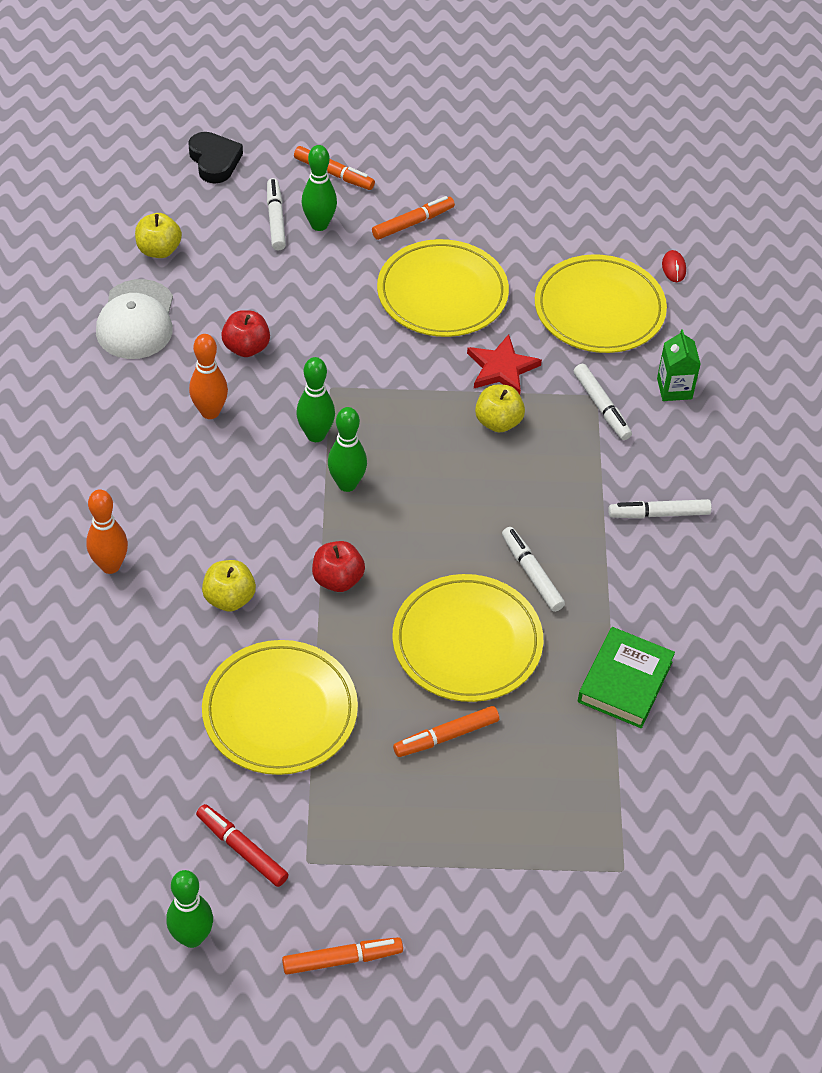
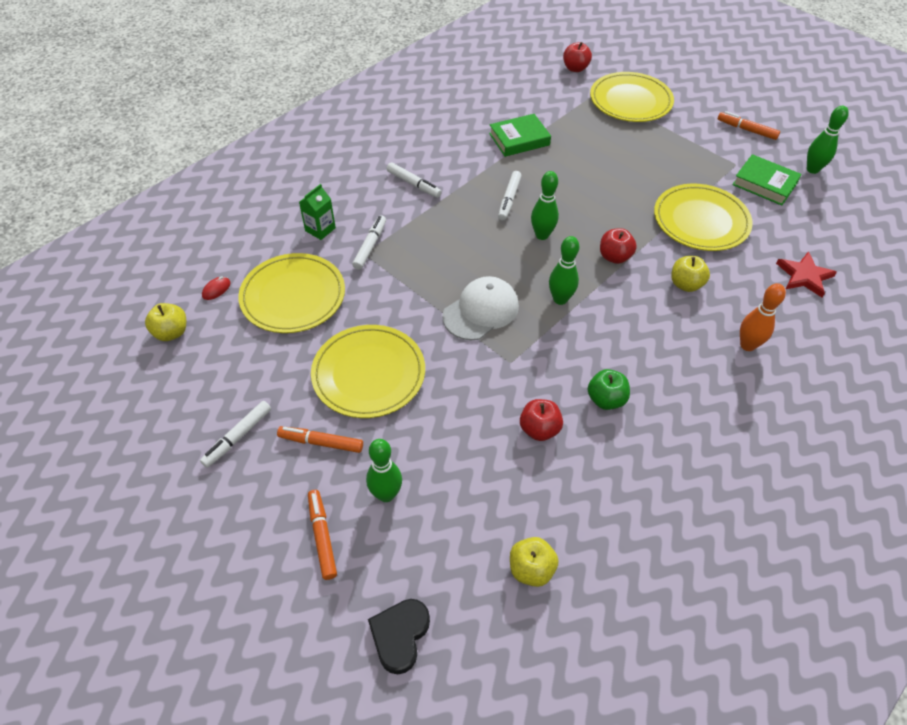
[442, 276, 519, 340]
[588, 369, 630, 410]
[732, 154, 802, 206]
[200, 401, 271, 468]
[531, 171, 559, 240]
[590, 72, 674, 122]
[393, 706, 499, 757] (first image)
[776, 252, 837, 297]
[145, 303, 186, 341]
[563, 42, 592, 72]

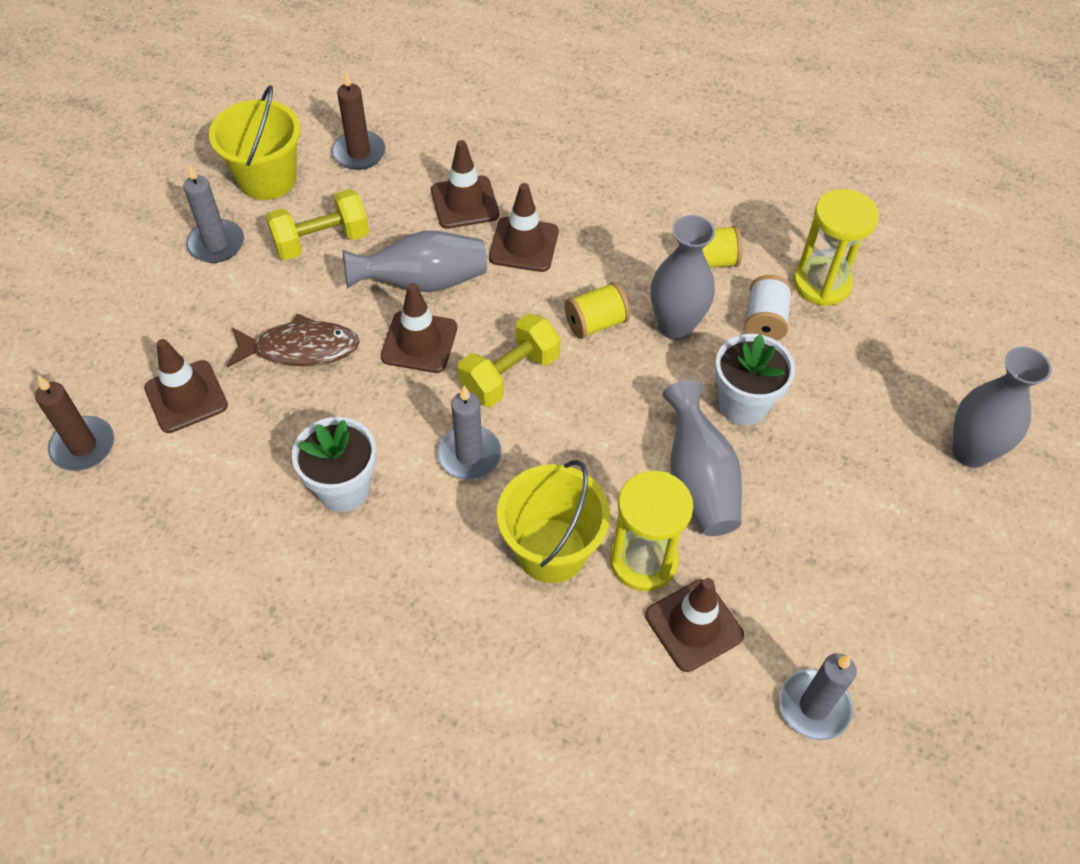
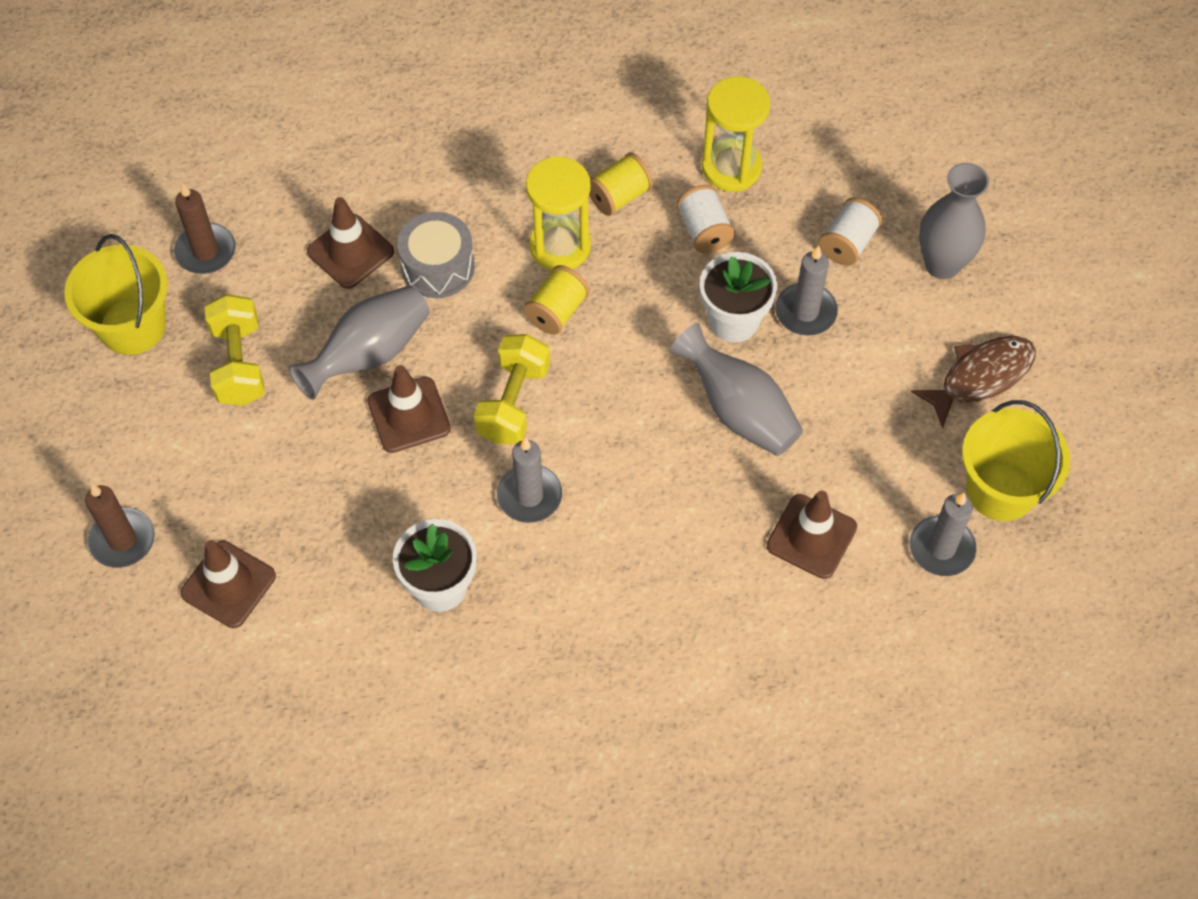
[85, 484, 155, 568]
[775, 245, 838, 336]
[911, 336, 1036, 429]
[205, 294, 265, 406]
[397, 212, 475, 298]
[962, 400, 1070, 521]
[526, 156, 591, 270]
[651, 215, 715, 340] (first image)
[819, 197, 882, 266]

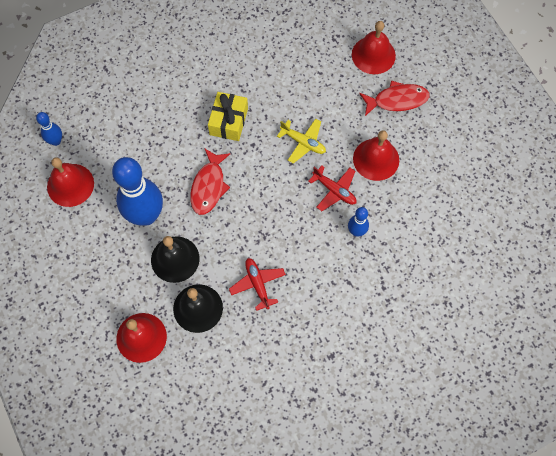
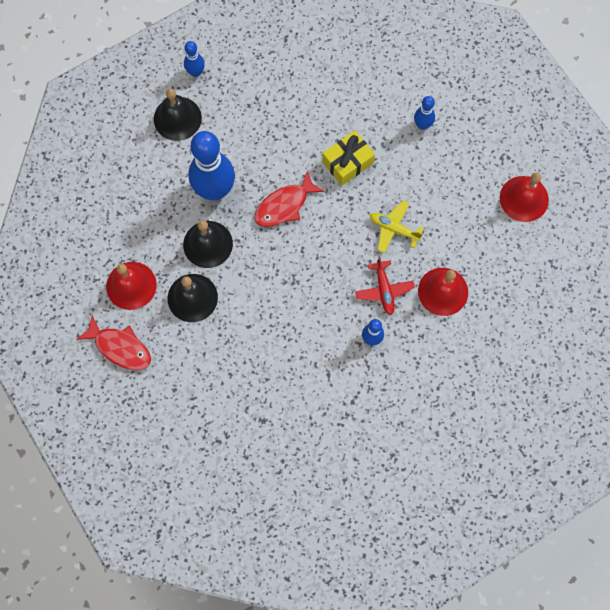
[154, 88, 202, 141]
[229, 258, 286, 311] (first image)
[370, 201, 424, 253]
[76, 315, 151, 370]
[414, 96, 435, 130]

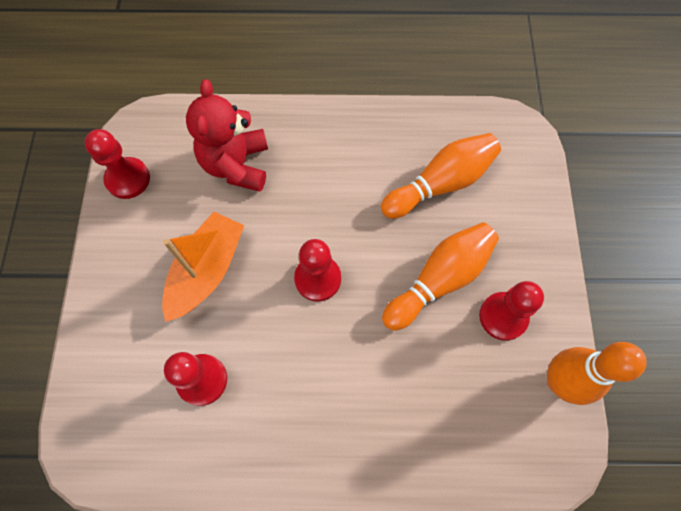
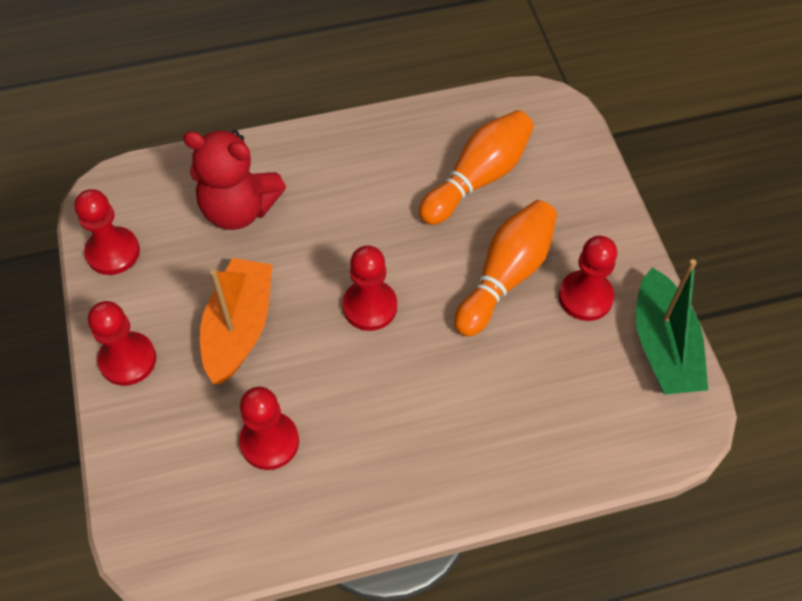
[183, 130, 286, 230]
[636, 259, 708, 395]
[88, 301, 156, 386]

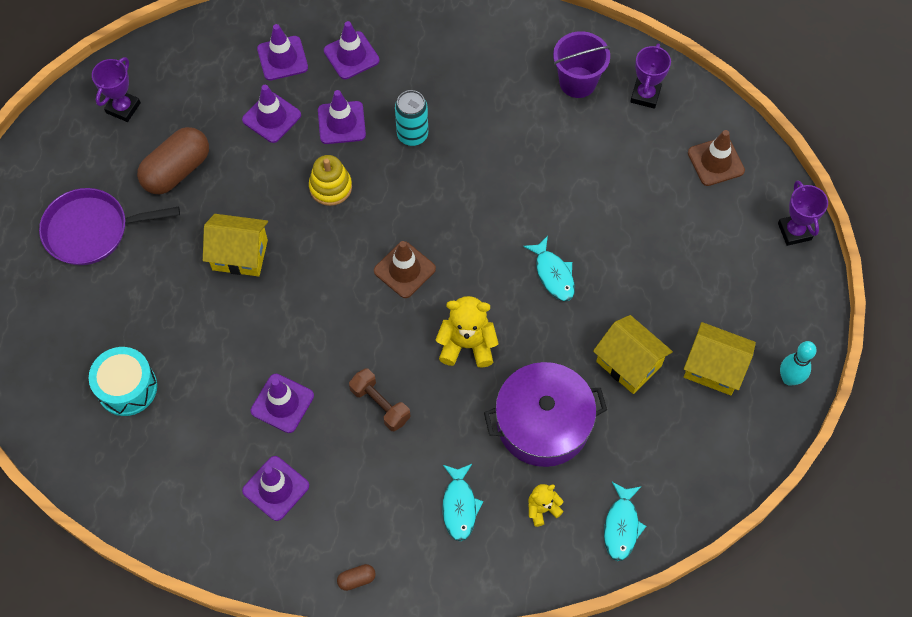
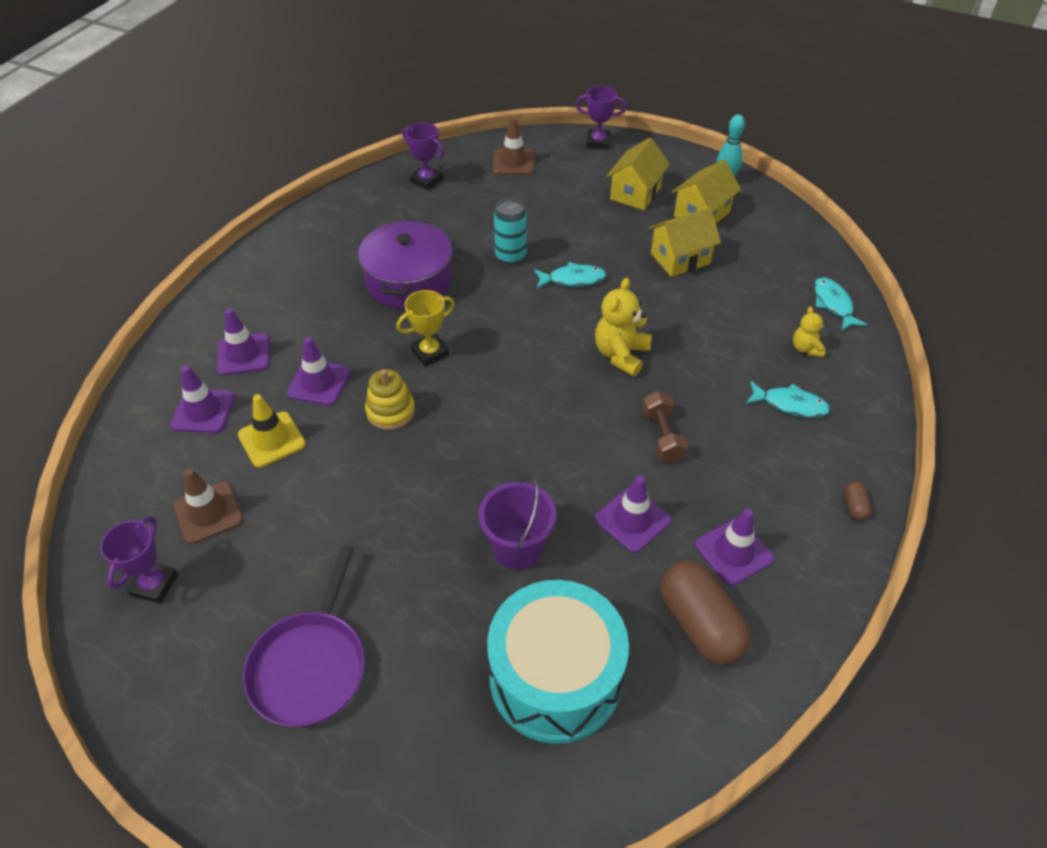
[487, 580, 629, 744]
[100, 516, 178, 604]
[661, 560, 751, 664]
[607, 138, 670, 210]
[238, 394, 306, 468]
[642, 391, 689, 463]
[173, 469, 243, 544]
[494, 198, 527, 265]
[358, 219, 452, 309]
[479, 475, 556, 570]
[814, 277, 867, 330]
[396, 290, 455, 367]

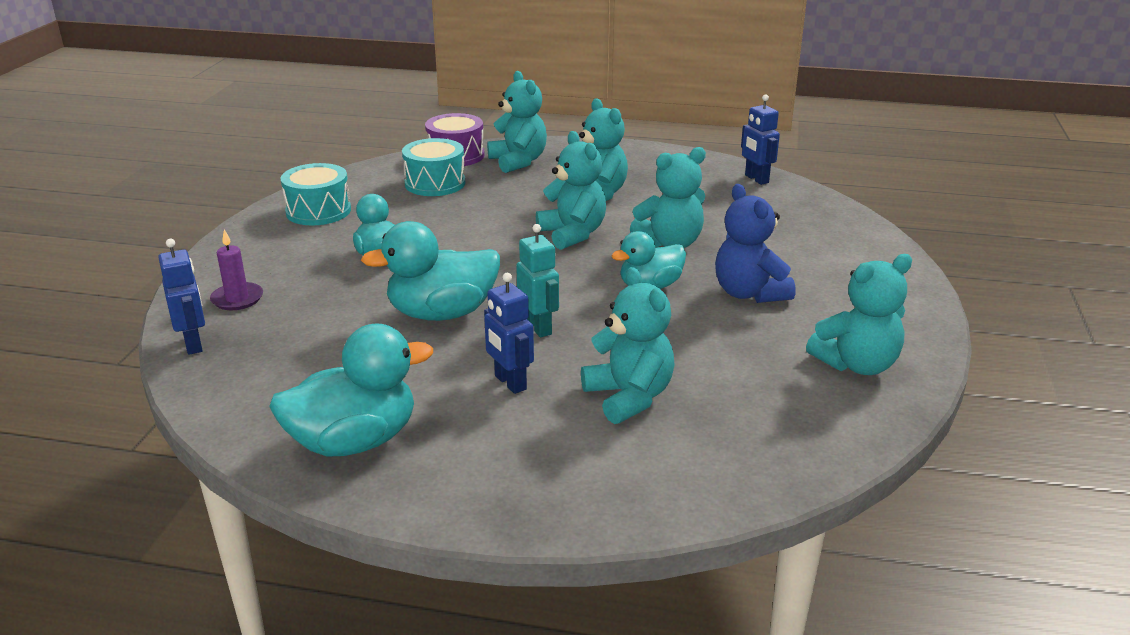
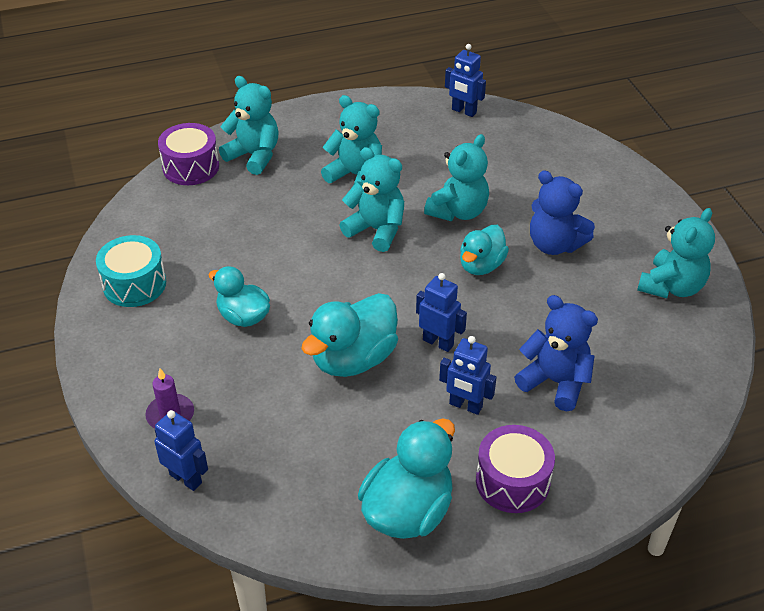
[402, 138, 465, 196] (first image)
[416, 273, 467, 352]
[514, 295, 598, 411]
[476, 425, 555, 513]

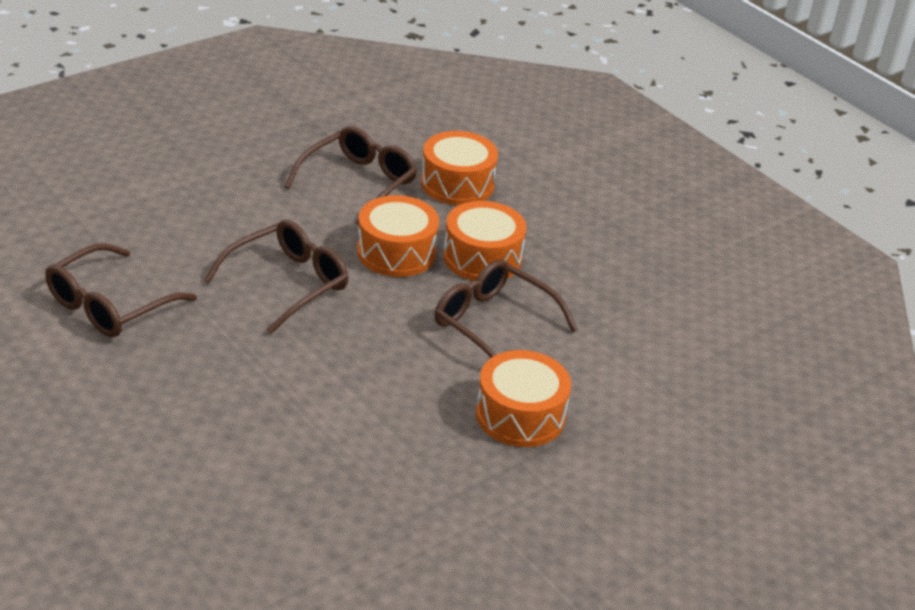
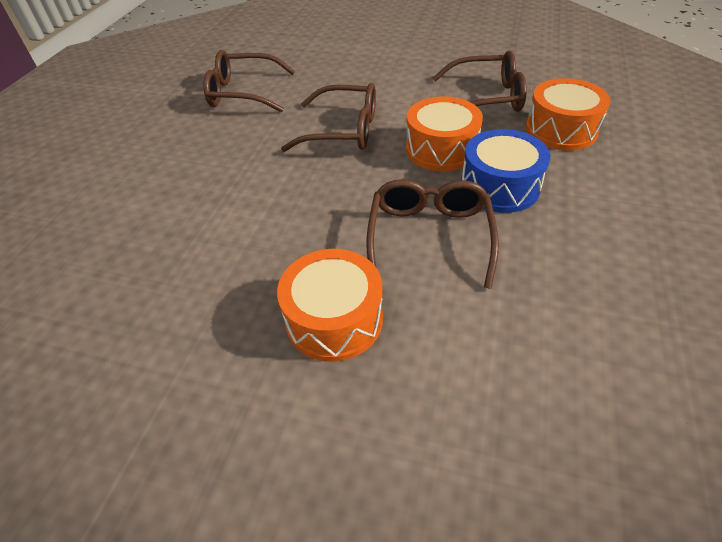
[461, 129, 551, 213]

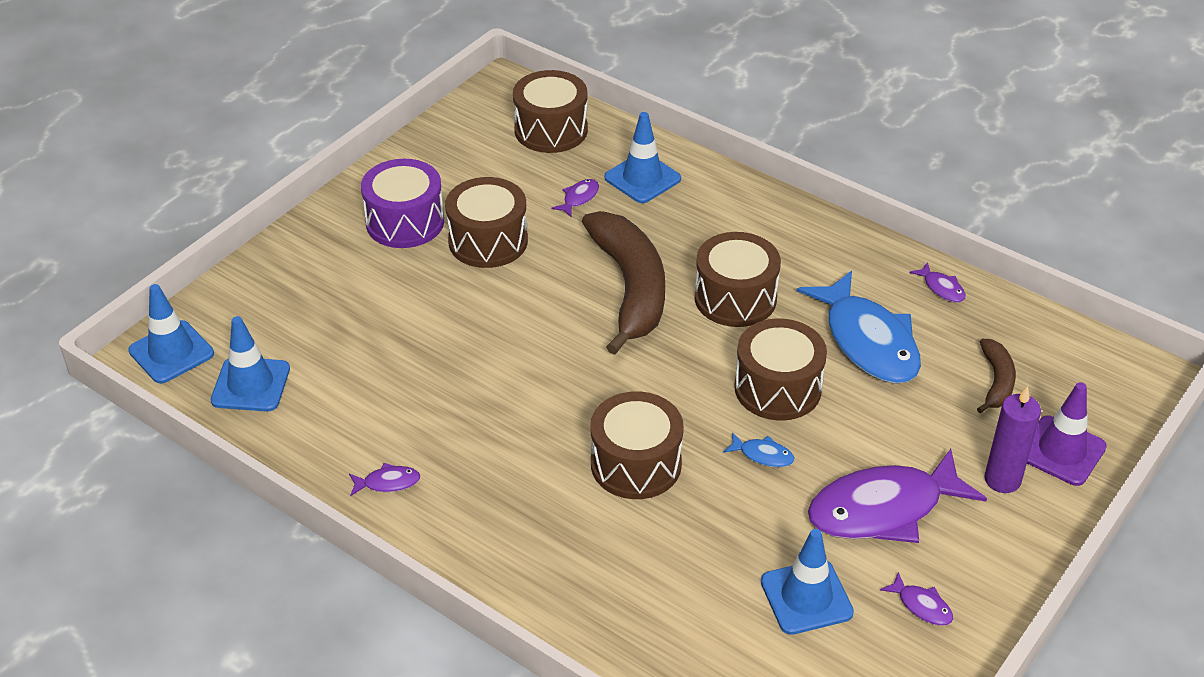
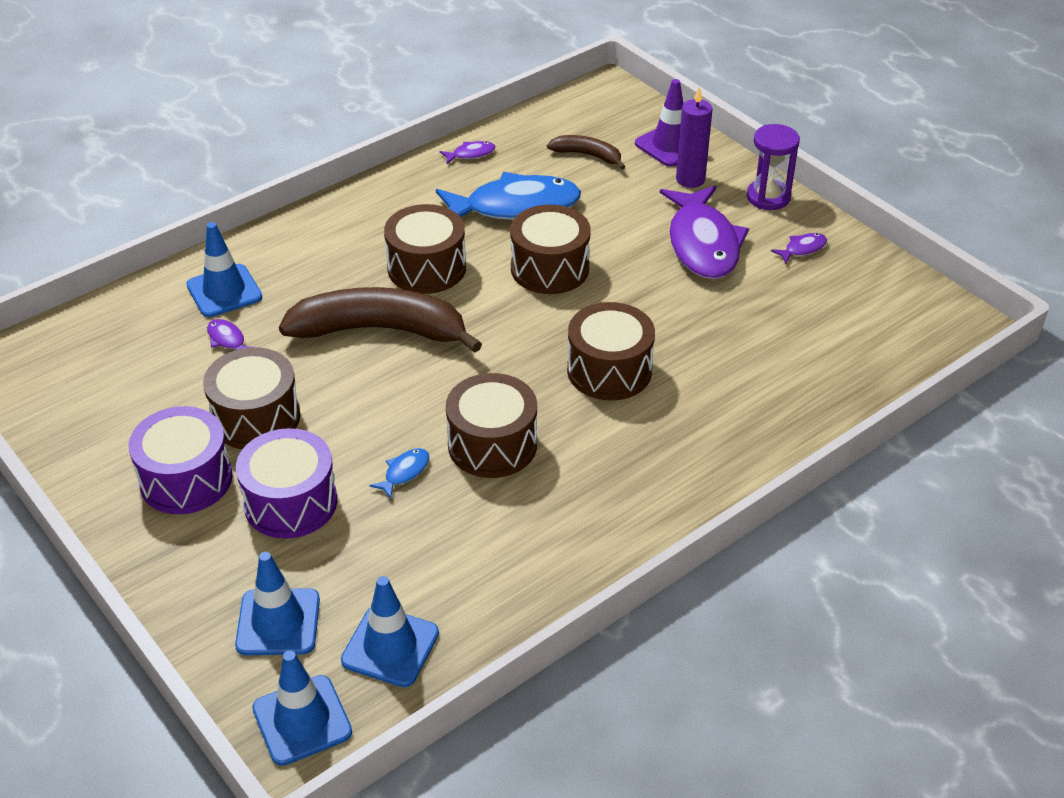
[349, 463, 420, 496] (first image)
[446, 373, 537, 478]
[369, 448, 429, 499]
[235, 552, 320, 655]
[236, 428, 337, 539]
[747, 124, 800, 210]

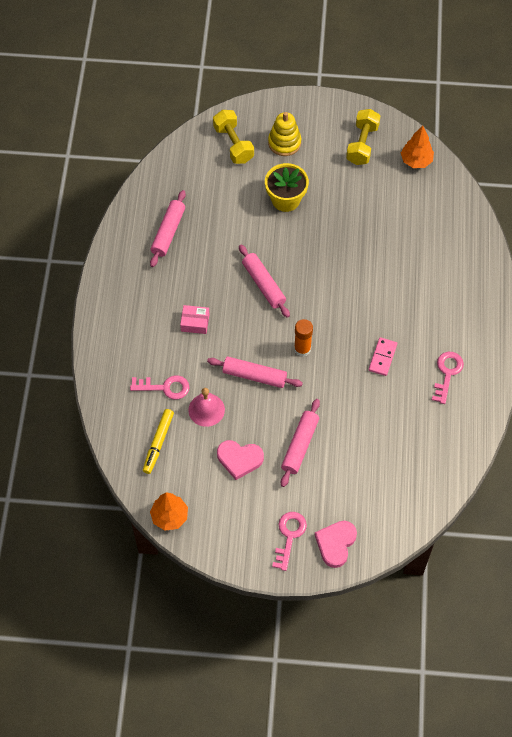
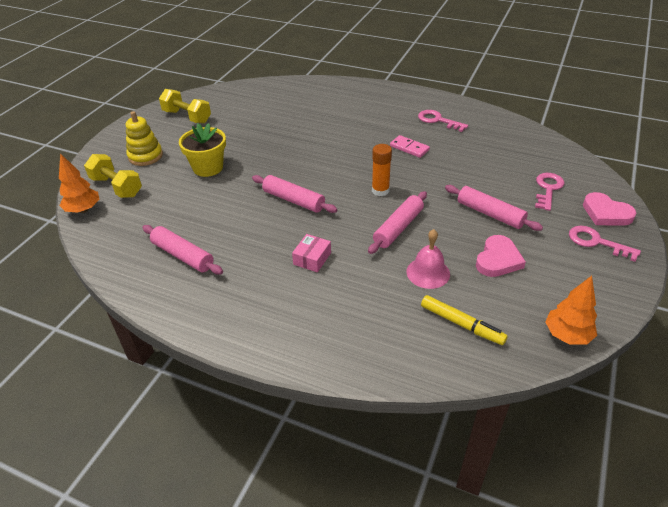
[535, 173, 564, 211]
[84, 154, 142, 198]
[252, 175, 337, 213]
[59, 153, 100, 213]

